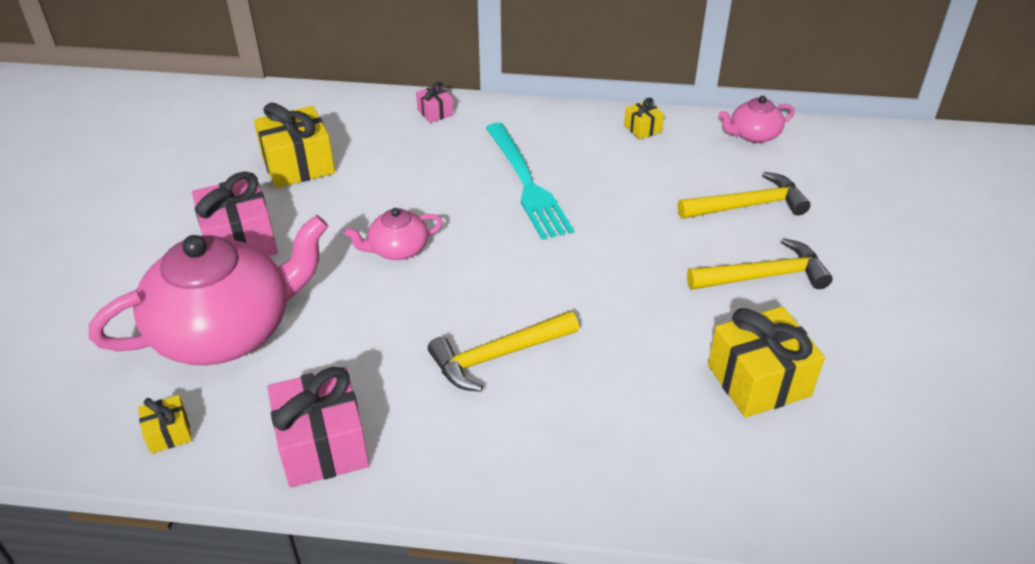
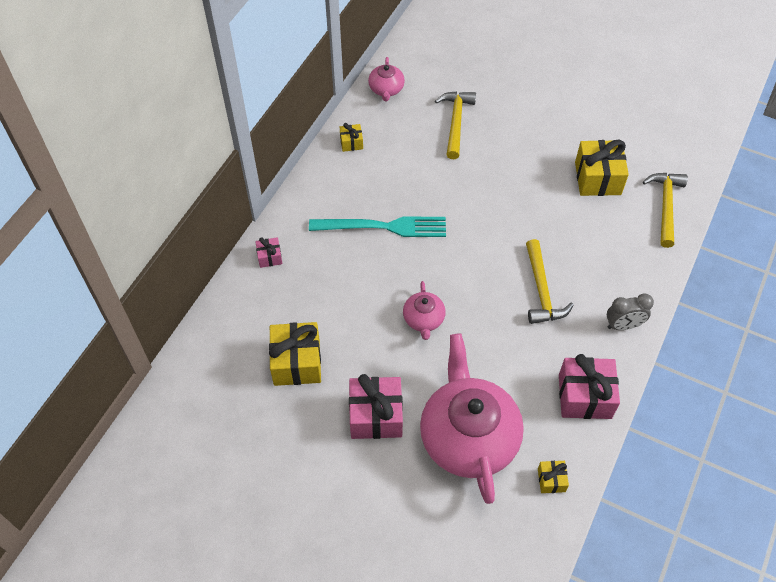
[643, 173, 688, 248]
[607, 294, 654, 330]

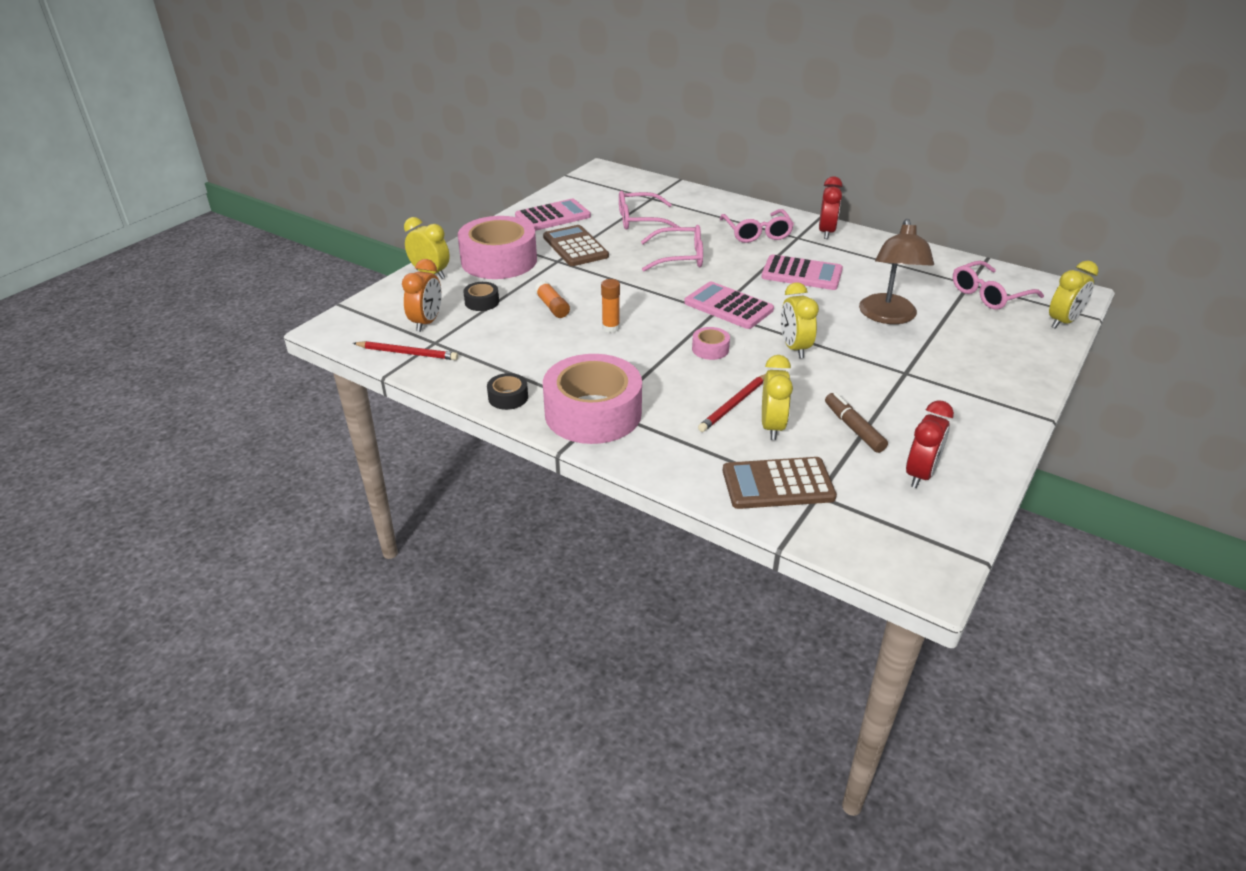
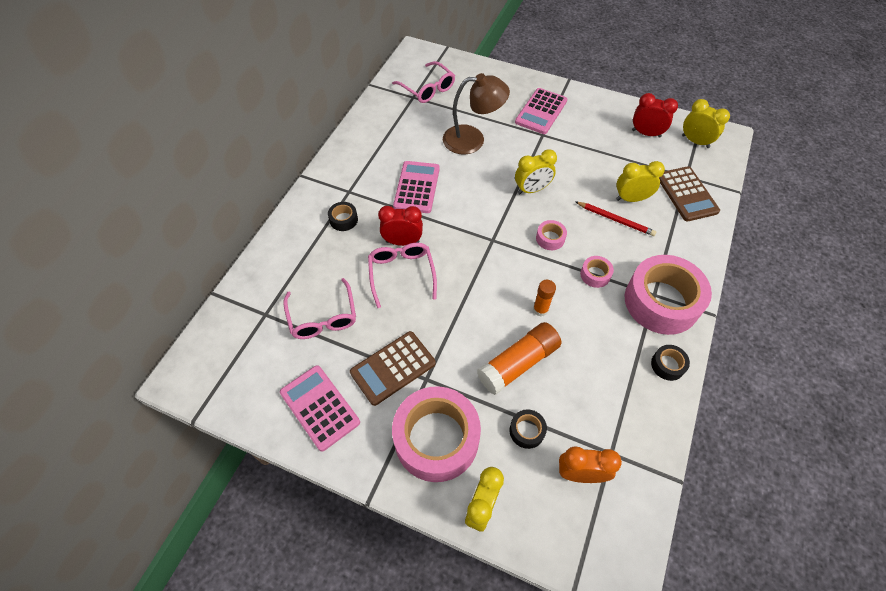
[353, 341, 458, 360] (first image)
[477, 322, 562, 395]
[515, 88, 567, 134]
[328, 202, 358, 231]
[378, 206, 423, 246]
[825, 393, 888, 453] (first image)
[682, 99, 730, 148]
[580, 256, 614, 288]

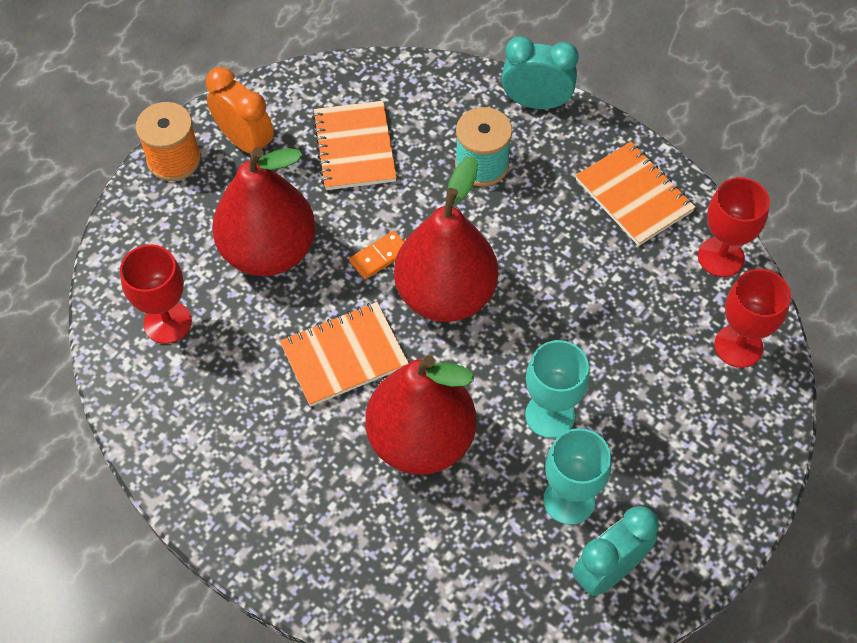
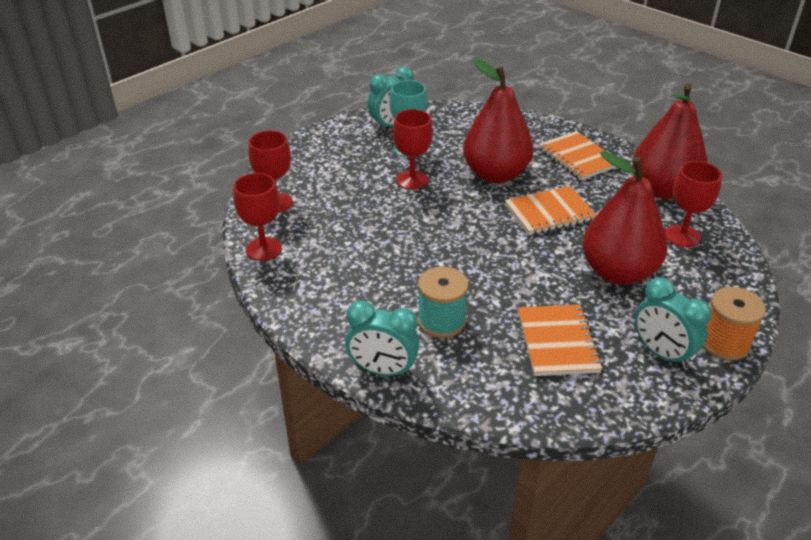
[635, 277, 712, 368]
[349, 231, 404, 279] (first image)
[632, 83, 707, 199]
[393, 109, 433, 189]
[538, 131, 616, 180]

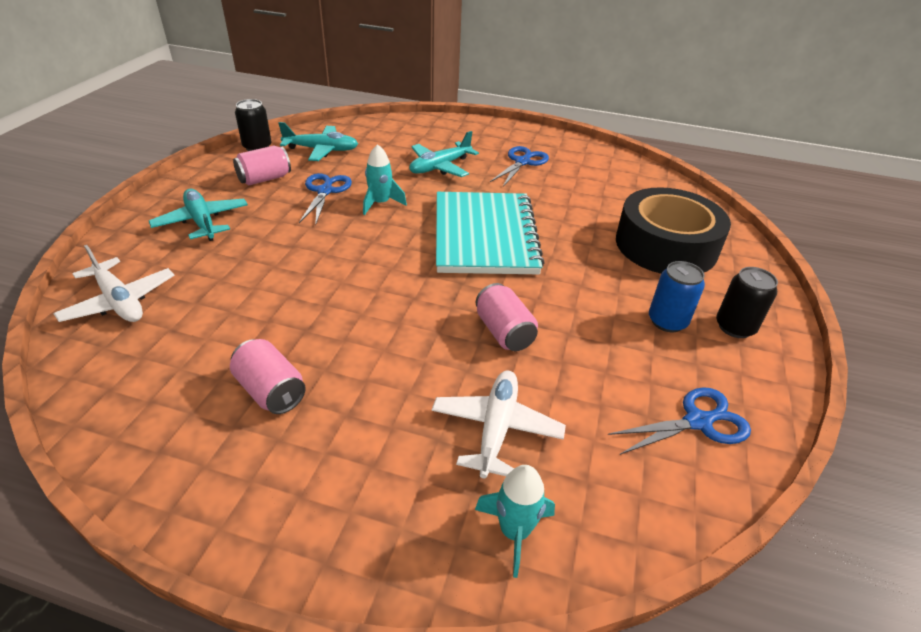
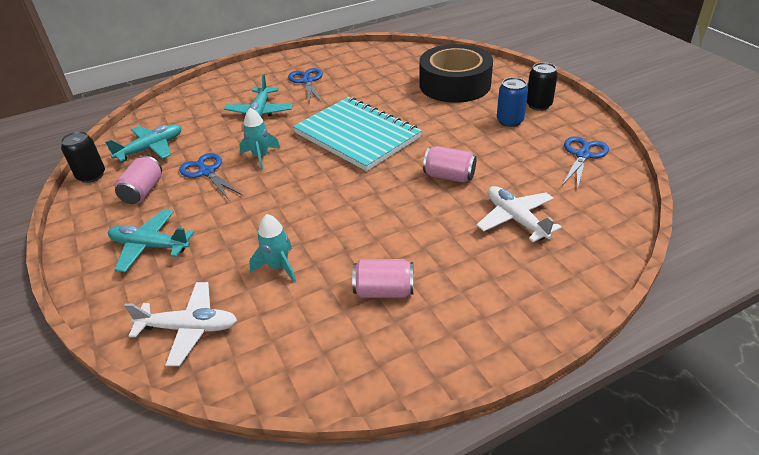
[249, 214, 296, 283]

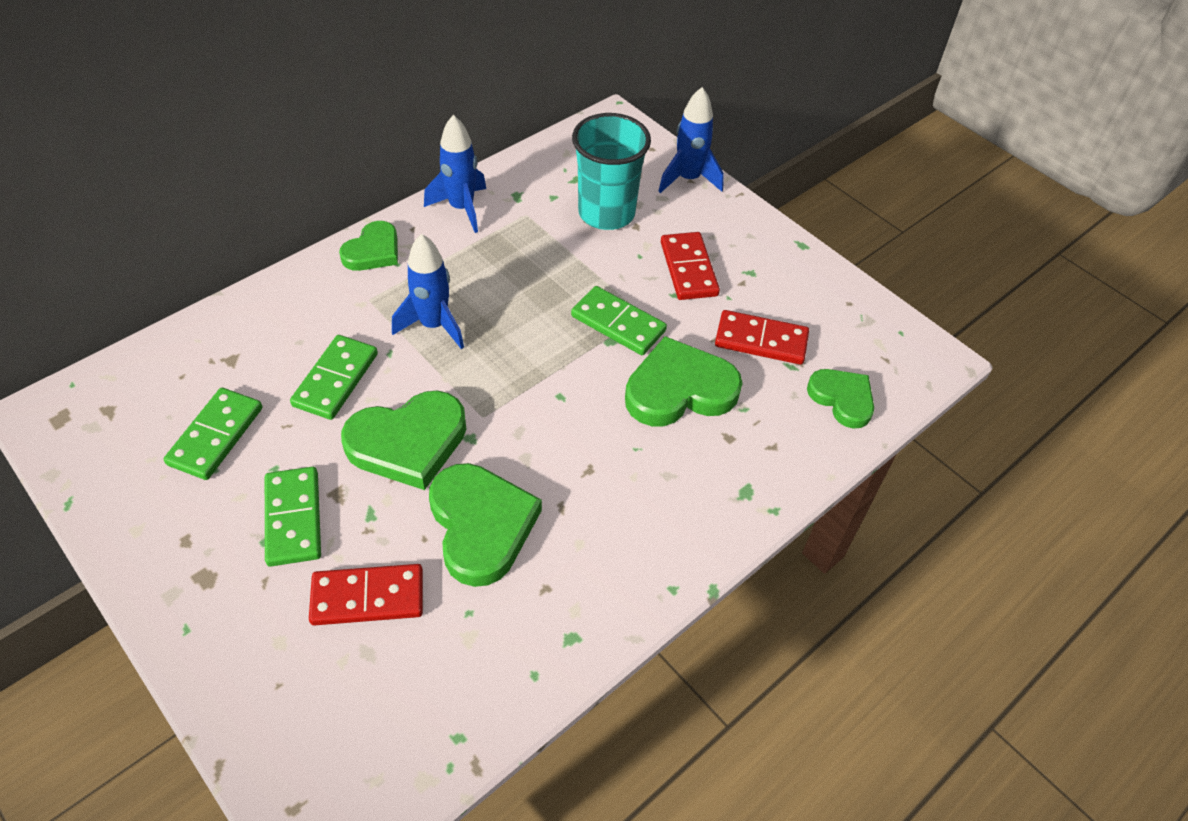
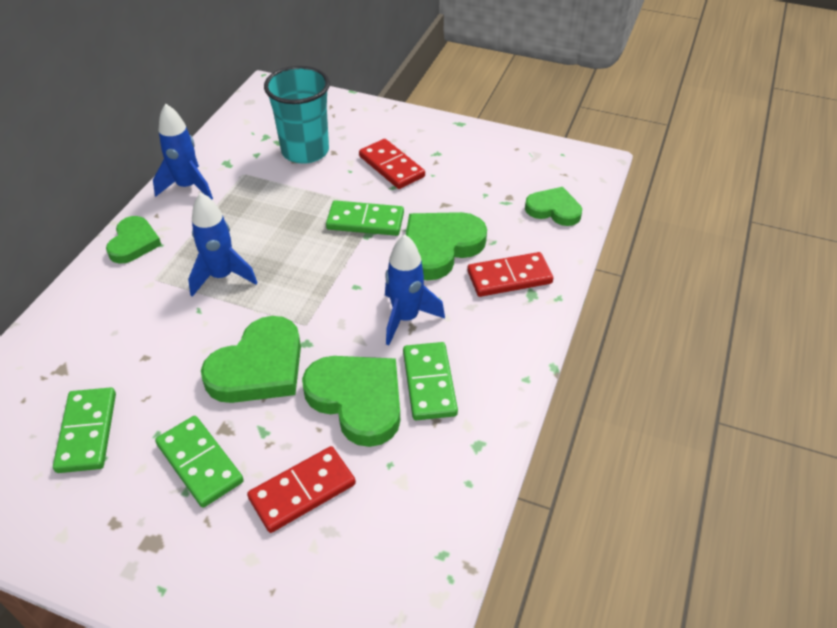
[403, 342, 458, 420]
[385, 234, 445, 346]
[467, 252, 553, 297]

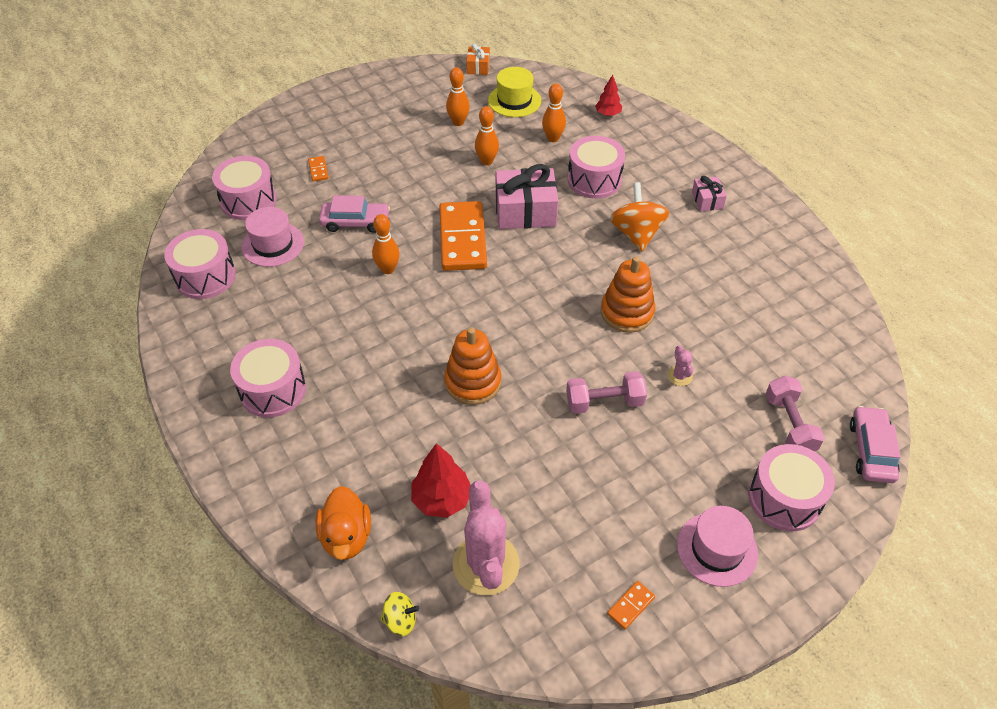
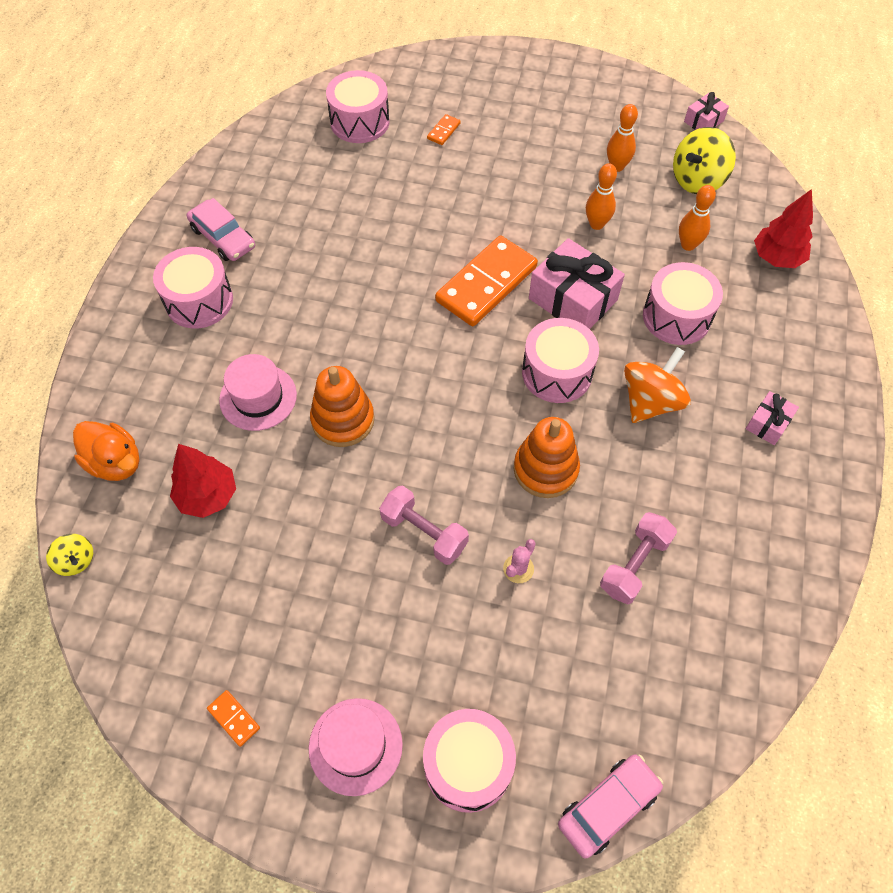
[522, 318, 599, 403]
[219, 354, 297, 431]
[73, 421, 140, 481]
[187, 198, 255, 261]
[372, 214, 400, 274] (first image)
[453, 480, 520, 595] (first image)
[684, 92, 729, 130]
[673, 127, 736, 194]
[754, 189, 813, 268]
[207, 690, 260, 747]
[600, 512, 677, 604]

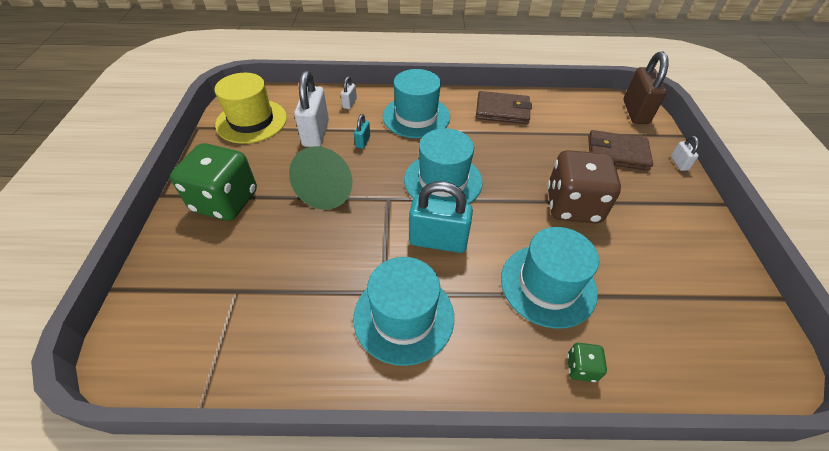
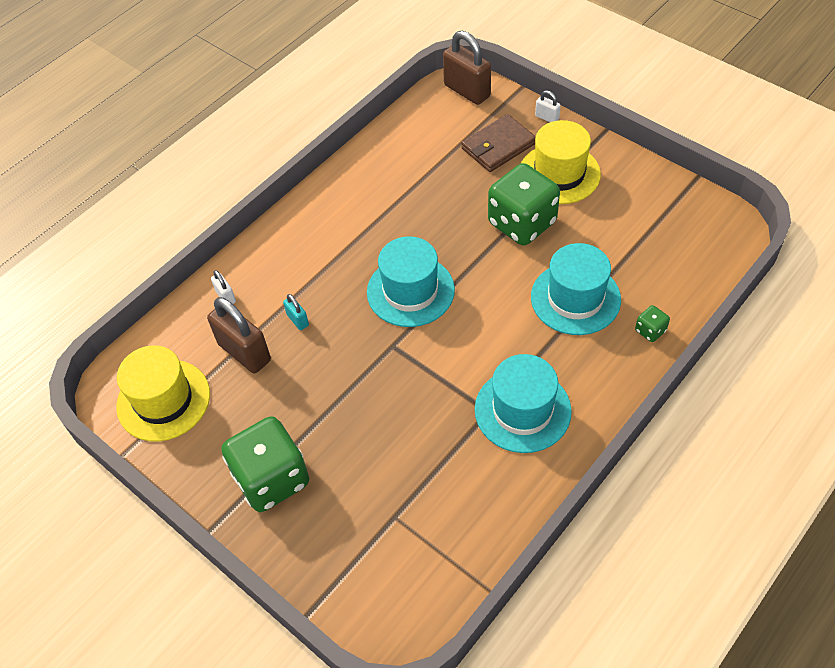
[289, 146, 352, 210] (first image)
[207, 297, 271, 374]
[382, 69, 450, 138] (first image)
[409, 181, 473, 253] (first image)
[476, 91, 532, 124] (first image)
[488, 163, 560, 245]
[521, 120, 601, 204]

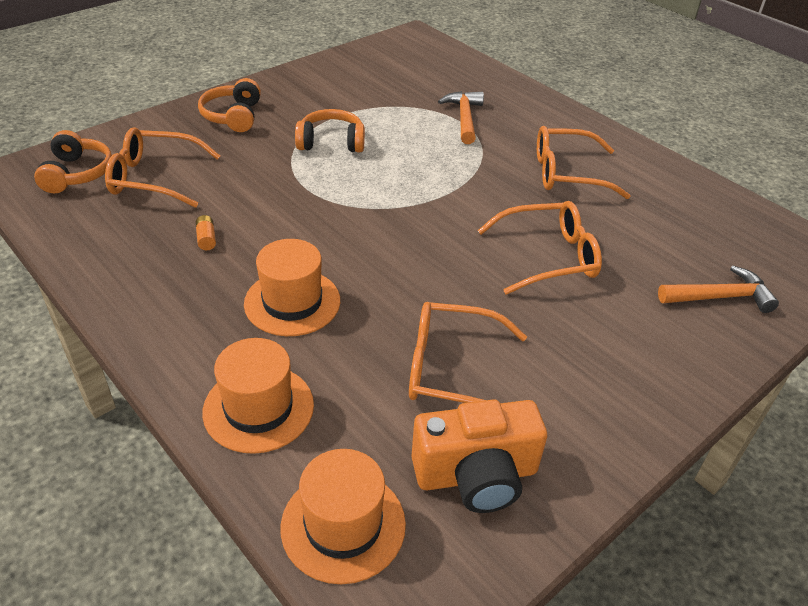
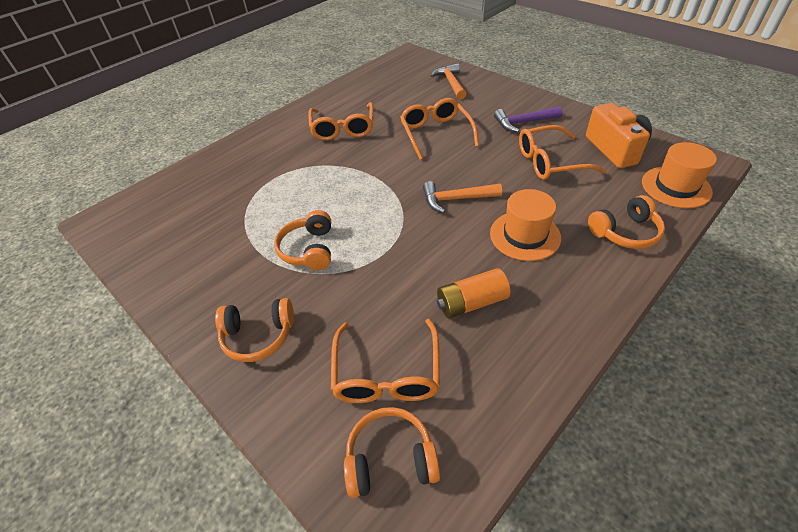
[437, 268, 510, 319]
[588, 195, 665, 249]
[519, 125, 606, 180]
[423, 181, 502, 213]
[494, 107, 563, 132]

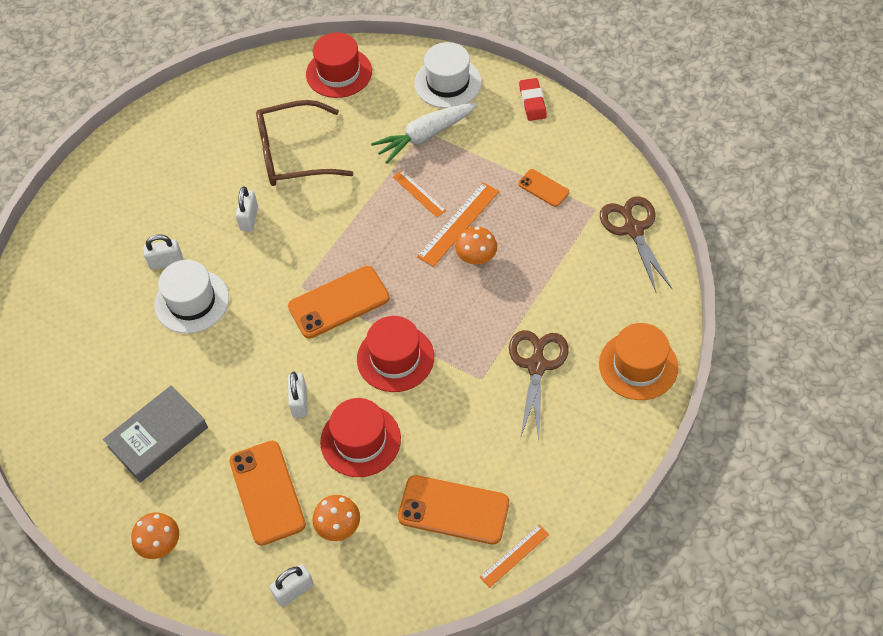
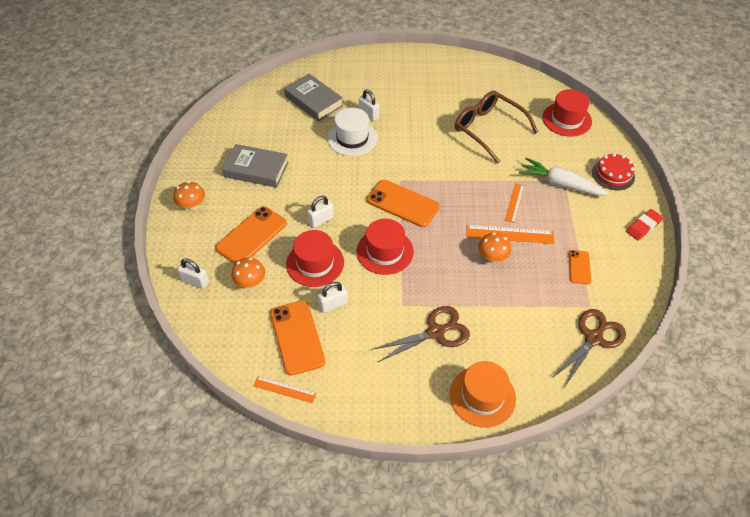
[318, 282, 348, 313]
[592, 153, 635, 190]
[284, 74, 343, 122]

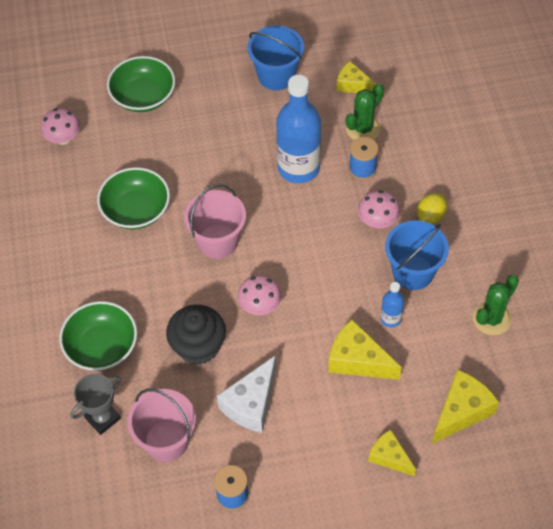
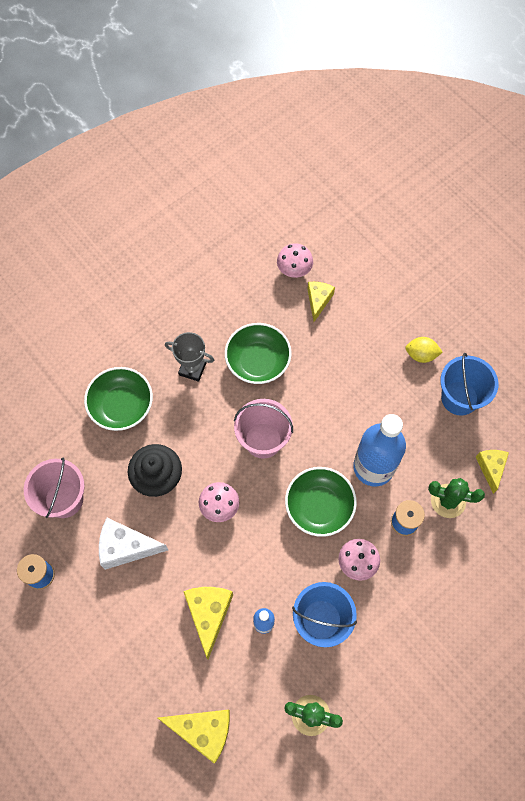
[165, 332, 214, 382]
[285, 467, 357, 537]
[307, 282, 335, 322]
[405, 337, 443, 363]

